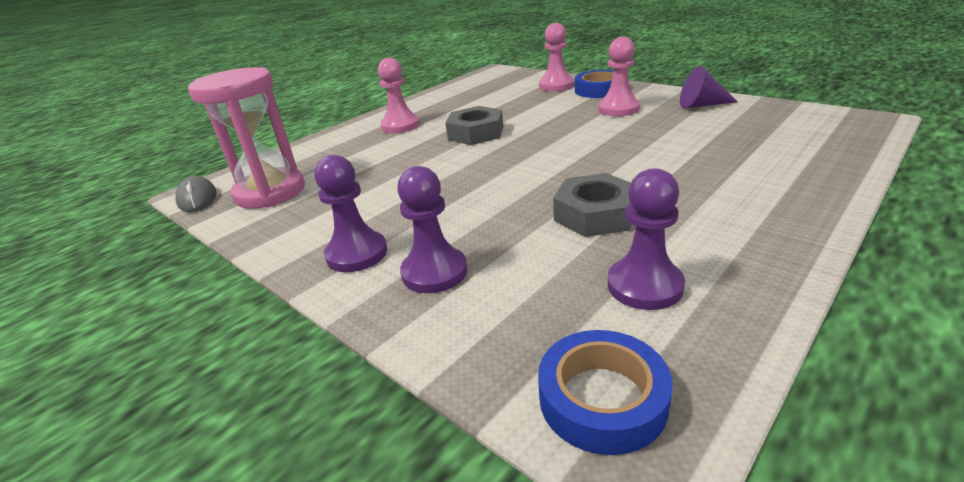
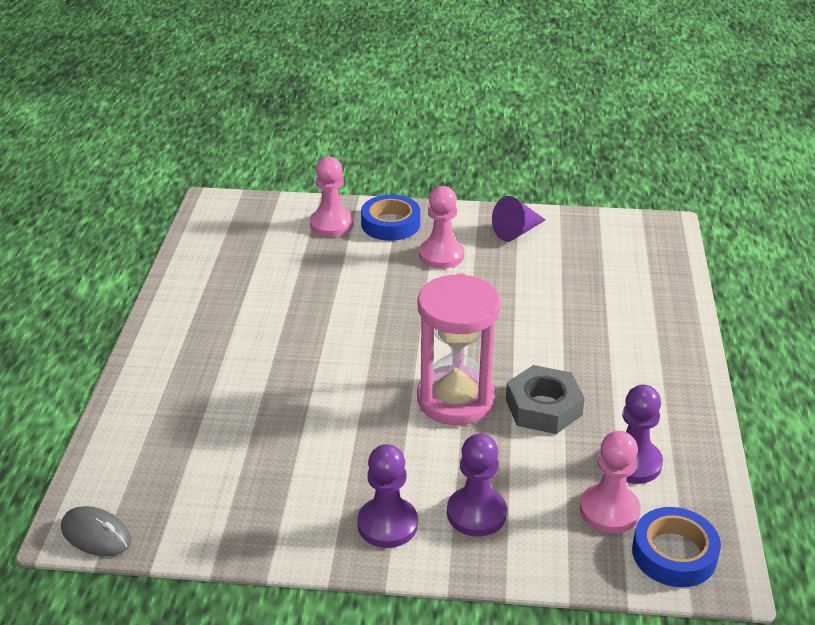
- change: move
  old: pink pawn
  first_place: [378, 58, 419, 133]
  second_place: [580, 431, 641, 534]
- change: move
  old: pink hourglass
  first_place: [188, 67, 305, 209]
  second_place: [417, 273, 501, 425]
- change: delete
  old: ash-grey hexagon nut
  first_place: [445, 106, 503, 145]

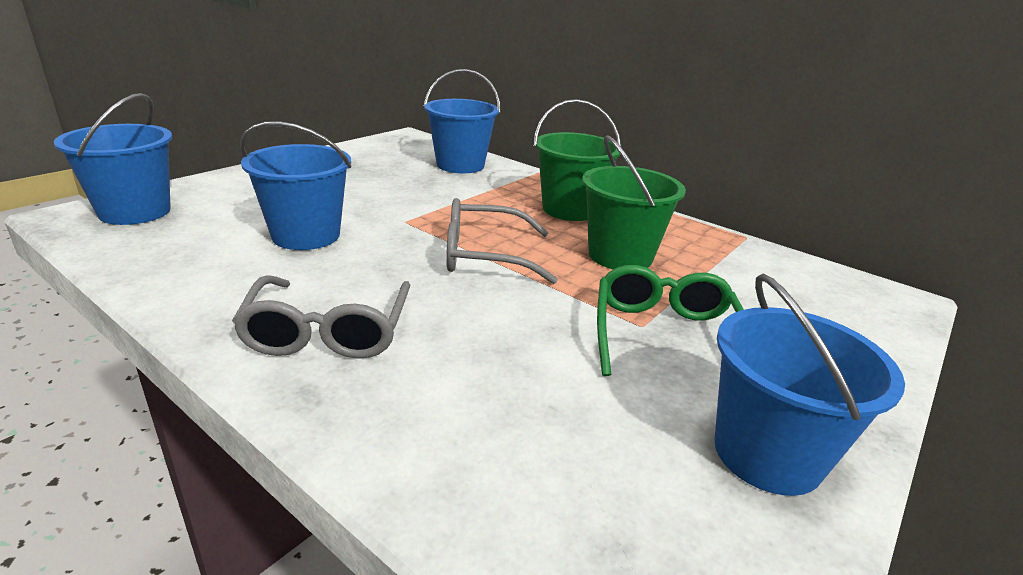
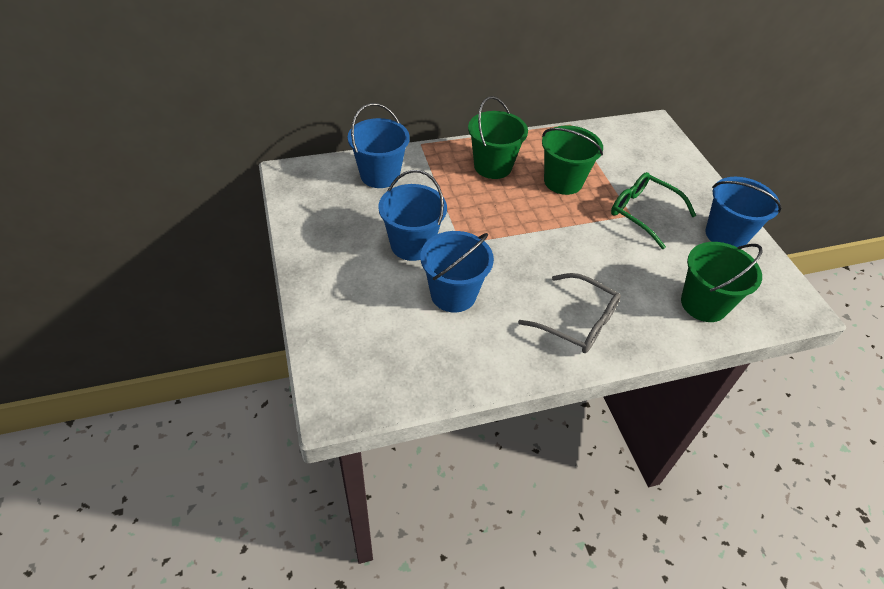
- change: move
  old: cobalt pail
  first_place: [54, 93, 172, 225]
  second_place: [378, 170, 447, 261]
- change: delete
  old: ash-grey glasses
  first_place: [446, 198, 558, 284]
- change: insert
  new: leaf-green pail
  second_place: [681, 242, 763, 322]

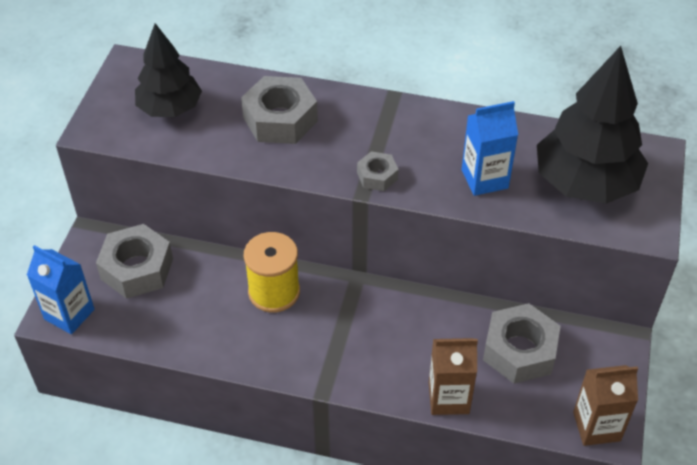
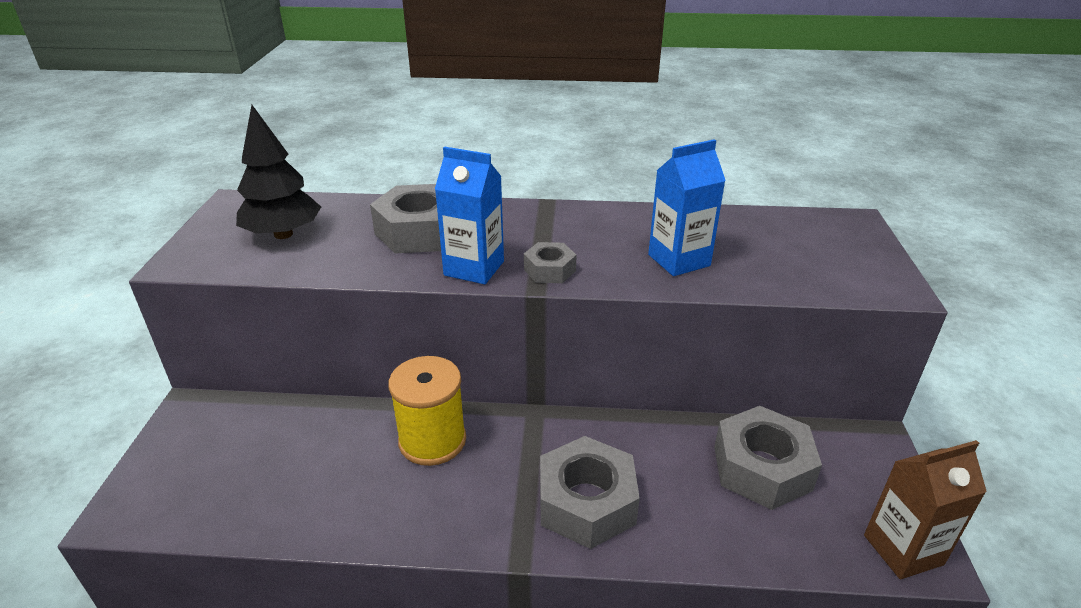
- change: delete
  old: jet-black fir tree
  first_place: [537, 46, 648, 204]
- change: move
  old: ash-grey hexagon nut
  first_place: [96, 224, 173, 299]
  second_place: [540, 436, 640, 549]
- change: move
  old: cobalt milk carton
  first_place: [27, 245, 95, 334]
  second_place: [435, 147, 504, 284]
- change: delete
  old: russet milk carton
  first_place: [429, 338, 478, 415]

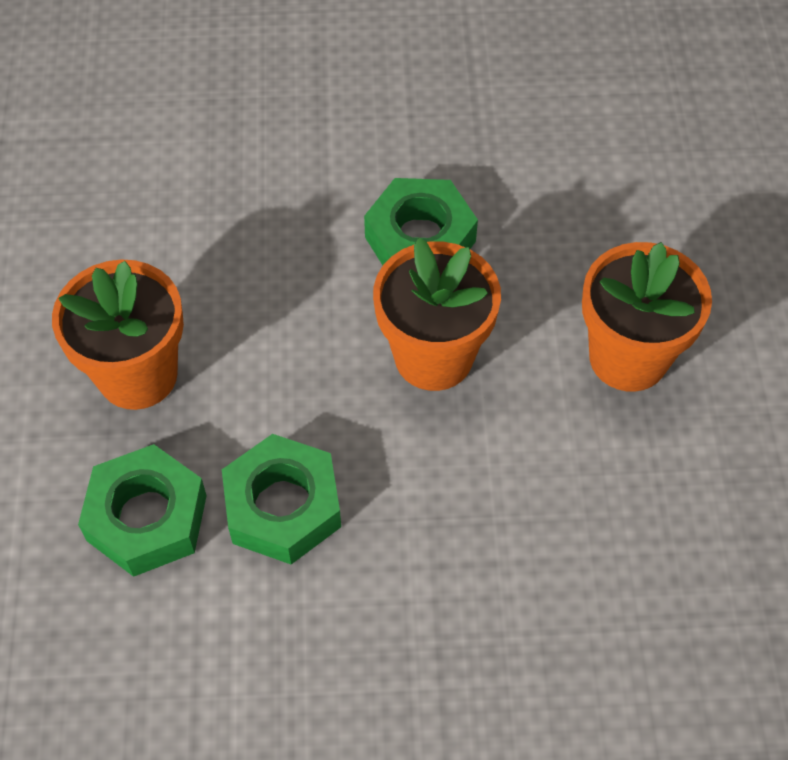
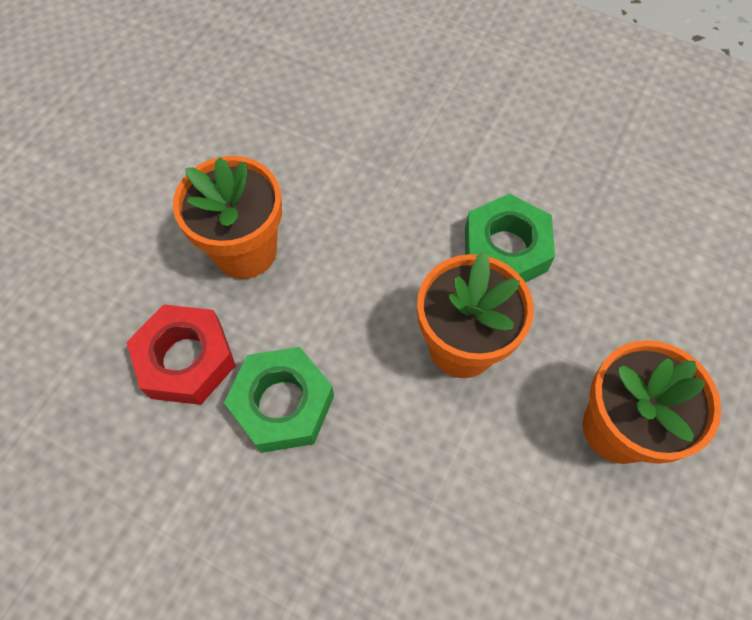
- change: recolor
  old: leaf-green hexagon nut
  new: scarlet hexagon nut
  first_place: [78, 444, 207, 577]
  second_place: [126, 304, 236, 405]

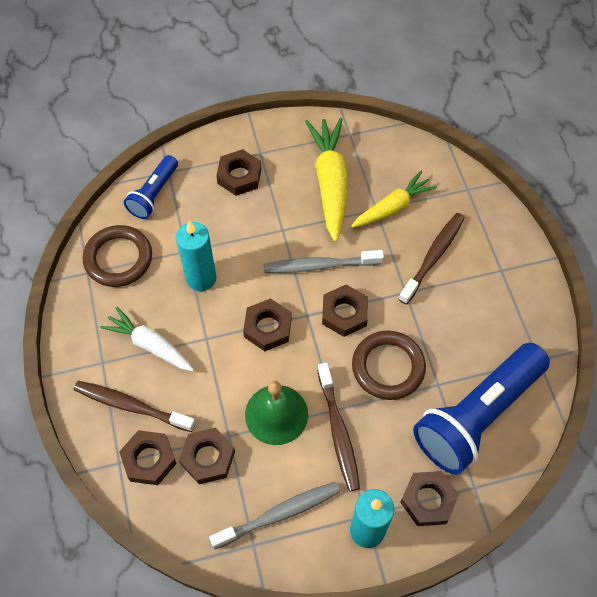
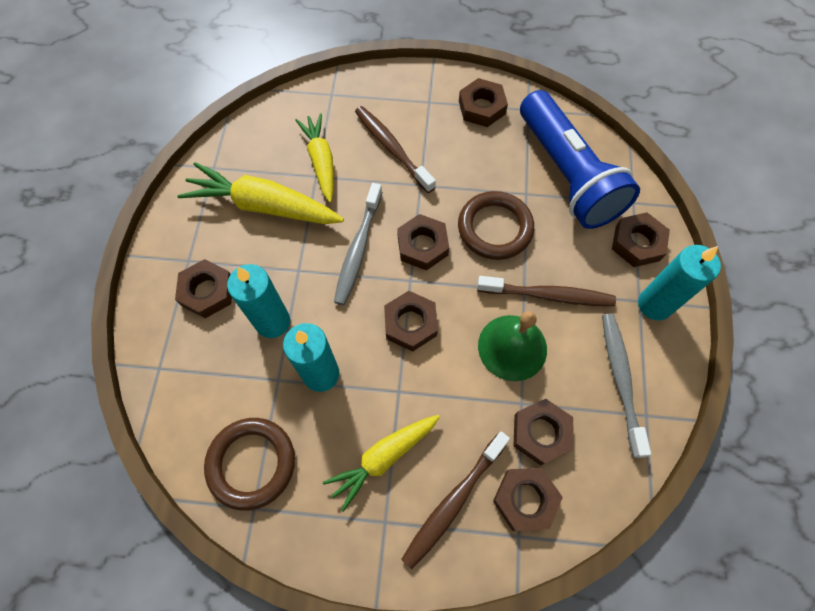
- change: delete
  old: cobalt flashlight
  first_place: [124, 155, 178, 219]
- change: recolor
  old: pure white carrot
  new: yellow carrot
  first_place: [100, 307, 194, 371]
  second_place: [323, 415, 440, 512]
- change: insert
  new: russet hexagon nut
  second_place: [459, 78, 508, 127]
- change: insert
  new: turquoise pillar candle
  second_place: [227, 264, 290, 338]

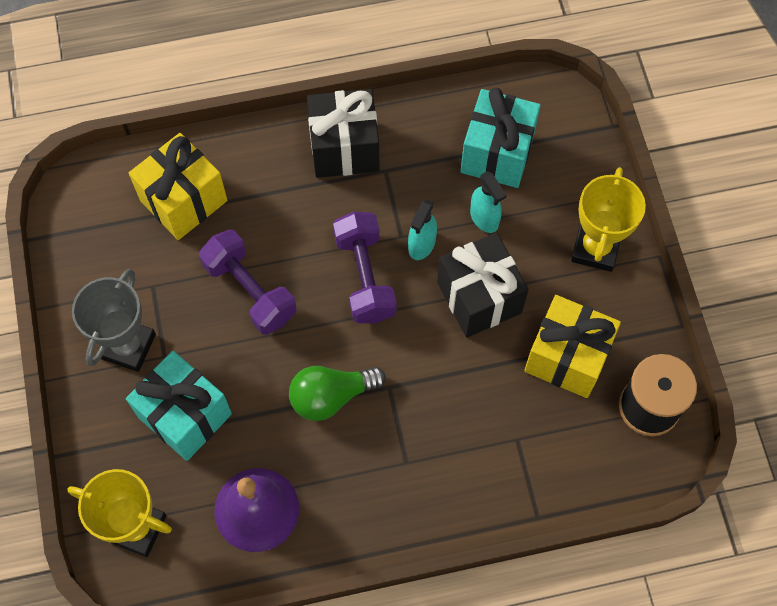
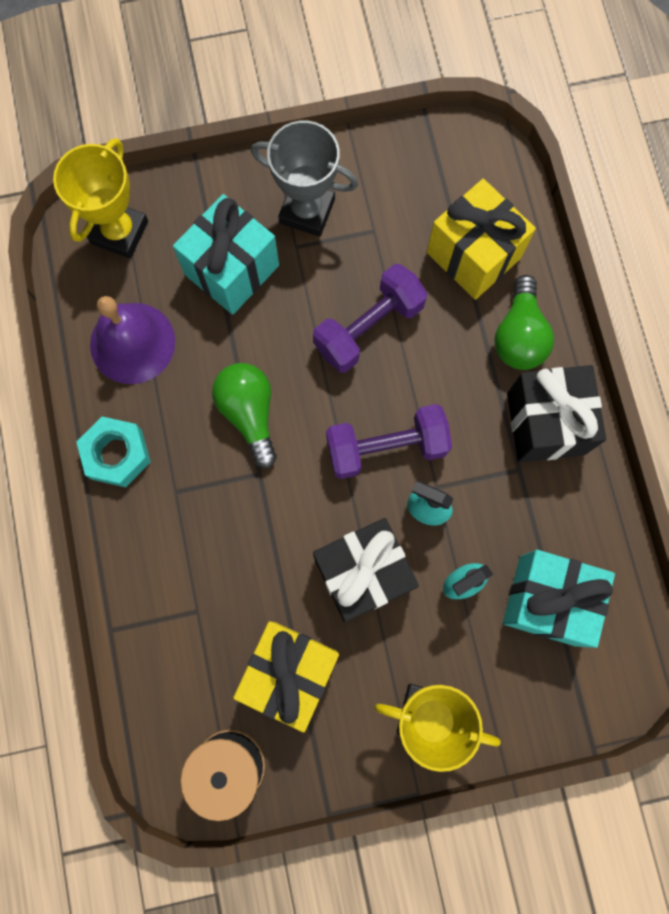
- change: insert
  new: leaf-green light bulb
  second_place: [495, 275, 554, 370]
- change: insert
  new: turquoise hexagon nut
  second_place: [76, 416, 151, 487]

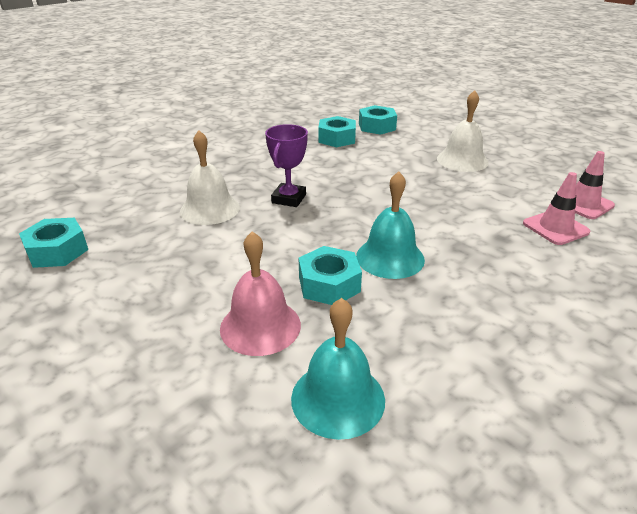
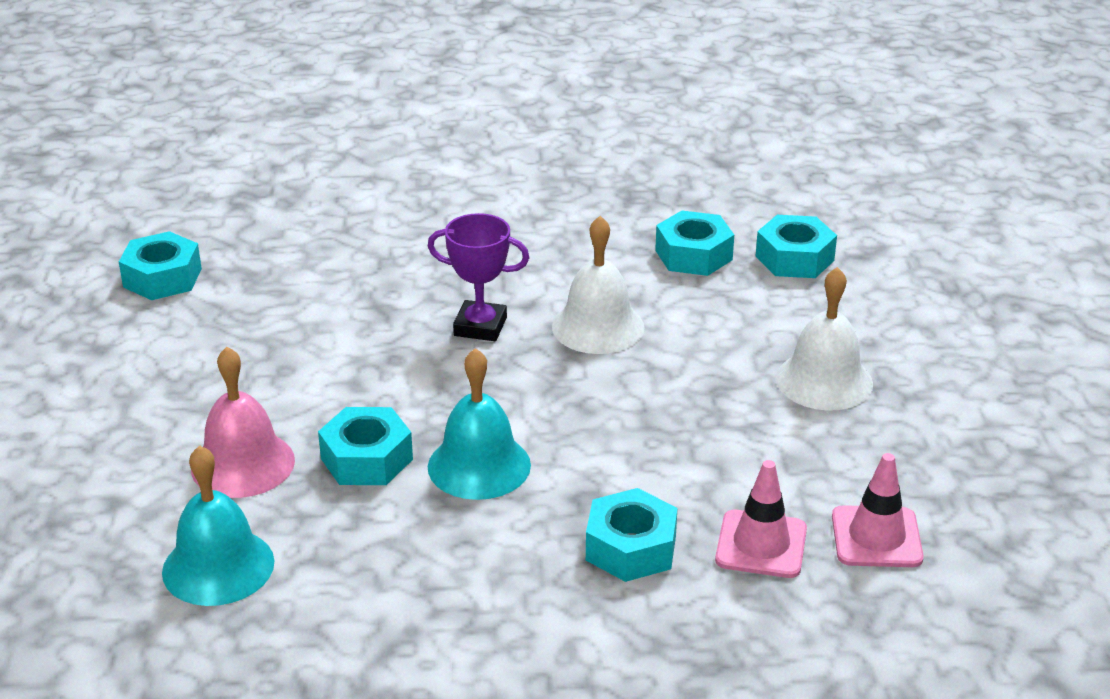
- change: rotate
  old: purple trophy
  first_place: [265, 124, 308, 207]
  second_place: [428, 213, 529, 341]
  degrees: 45
- change: move
  old: pure white school bell
  first_place: [180, 130, 240, 225]
  second_place: [552, 216, 644, 354]
- change: insert
  new: turquoise hexagon nut
  second_place: [586, 488, 677, 582]

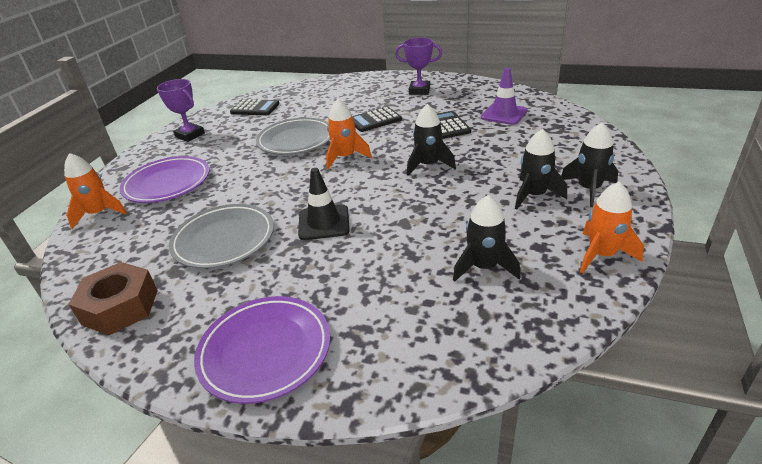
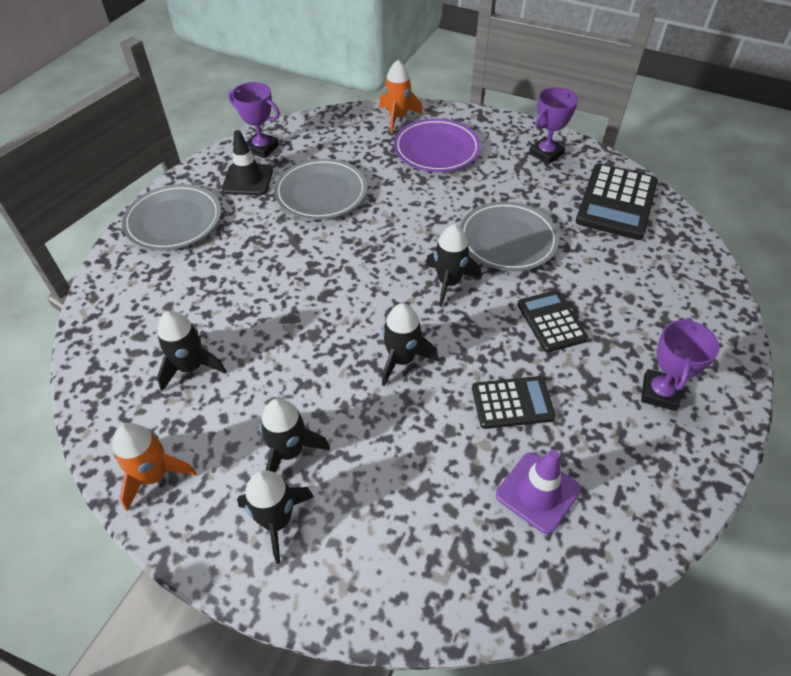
- change: resize
  old: jet-black pocket calculator
  first_place: [230, 99, 279, 115]
  second_place: [576, 163, 658, 240]
  factor: 1.63
- change: recolor
  old: bright orange toy rocket
  new: jet-black toy rocket
  first_place: [326, 99, 372, 169]
  second_place: [425, 224, 481, 307]
- change: move
  old: jet-black road cone
  first_place: [298, 168, 350, 240]
  second_place: [222, 130, 273, 195]
- change: replace
  old: russet hexagon nut
  new: purple trophy
  first_place: [68, 262, 158, 335]
  second_place: [228, 82, 280, 158]
- change: recolor
  old: purple flat dish
  new: ash-grey flat dish
  first_place: [194, 296, 330, 404]
  second_place: [122, 184, 221, 250]

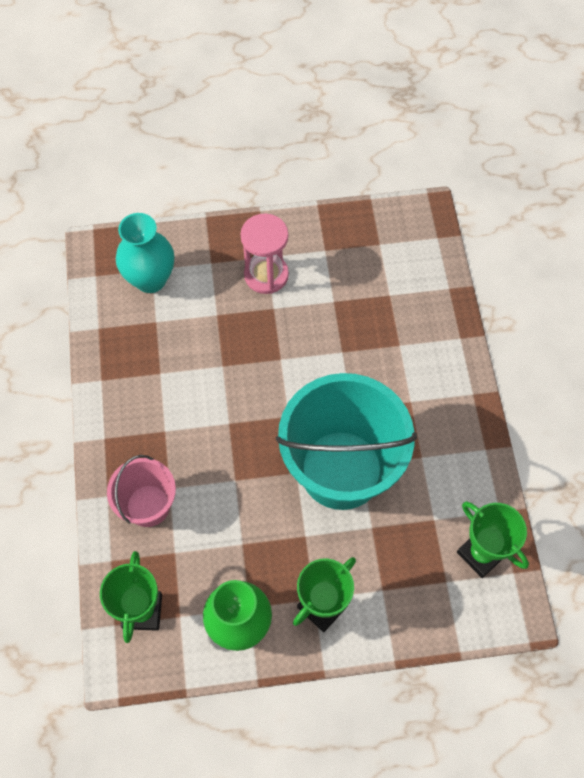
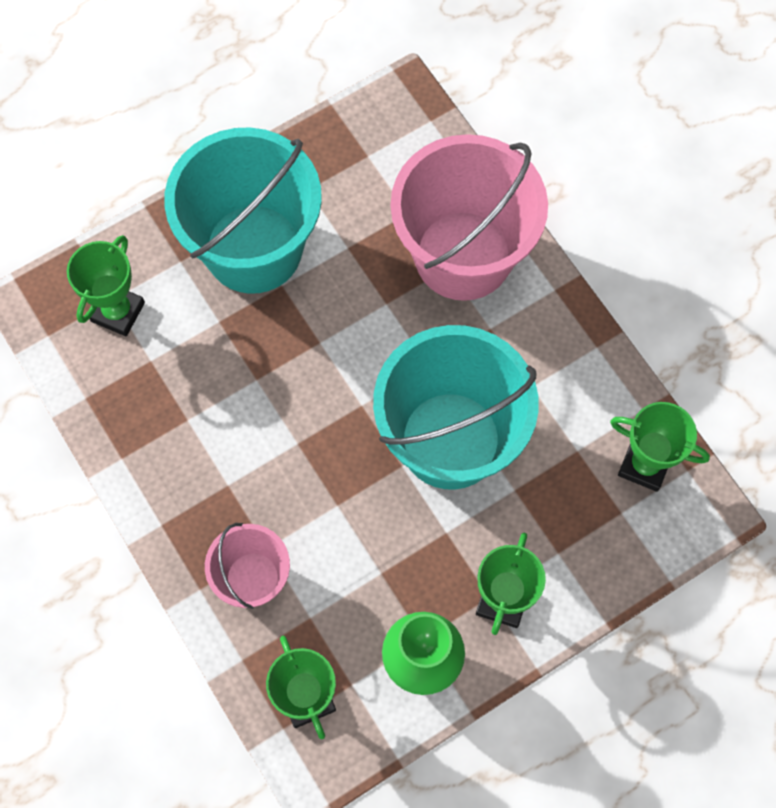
- change: replace
  old: turquoise tall vase
  new: leaf-green trophy
  first_place: [116, 213, 174, 293]
  second_place: [67, 235, 145, 336]
- change: replace
  old: pink hourglass
  new: turquoise pail
  first_place: [241, 213, 289, 294]
  second_place: [164, 128, 322, 294]
- change: insert
  new: pink pail
  second_place: [391, 134, 548, 301]

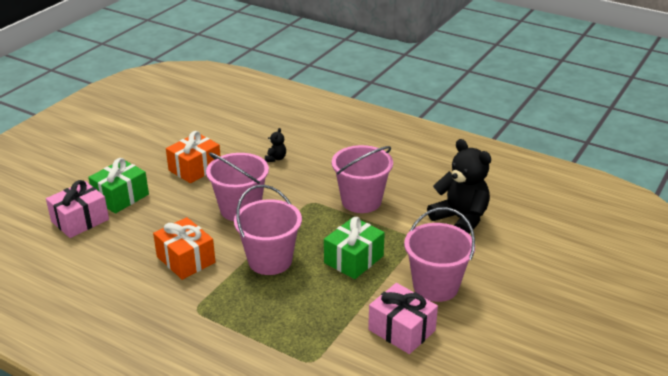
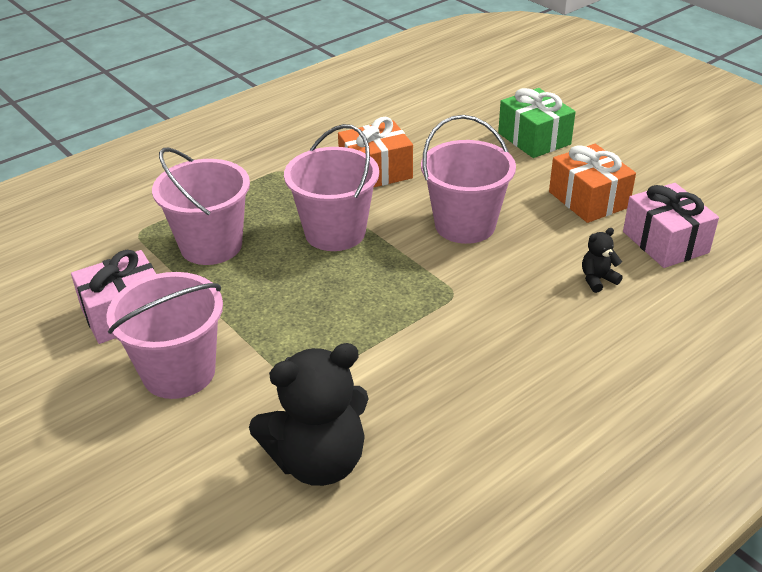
- change: rotate
  old: jet-black stuffed bear
  first_place: [265, 128, 286, 162]
  second_place: [582, 228, 623, 293]
  degrees: 120
- change: move
  old: pink pail
  first_place: [332, 145, 393, 213]
  second_place: [152, 148, 250, 265]
- change: move
  old: pink wrapped gift
  first_place: [46, 180, 109, 238]
  second_place: [623, 183, 719, 268]
- change: delete
  old: leaf-green wrapped gift
  first_place: [324, 217, 385, 279]

